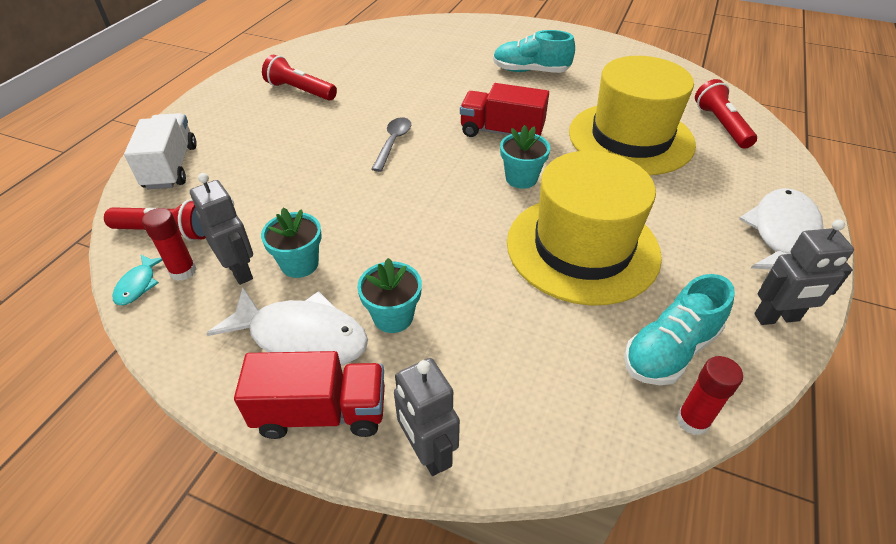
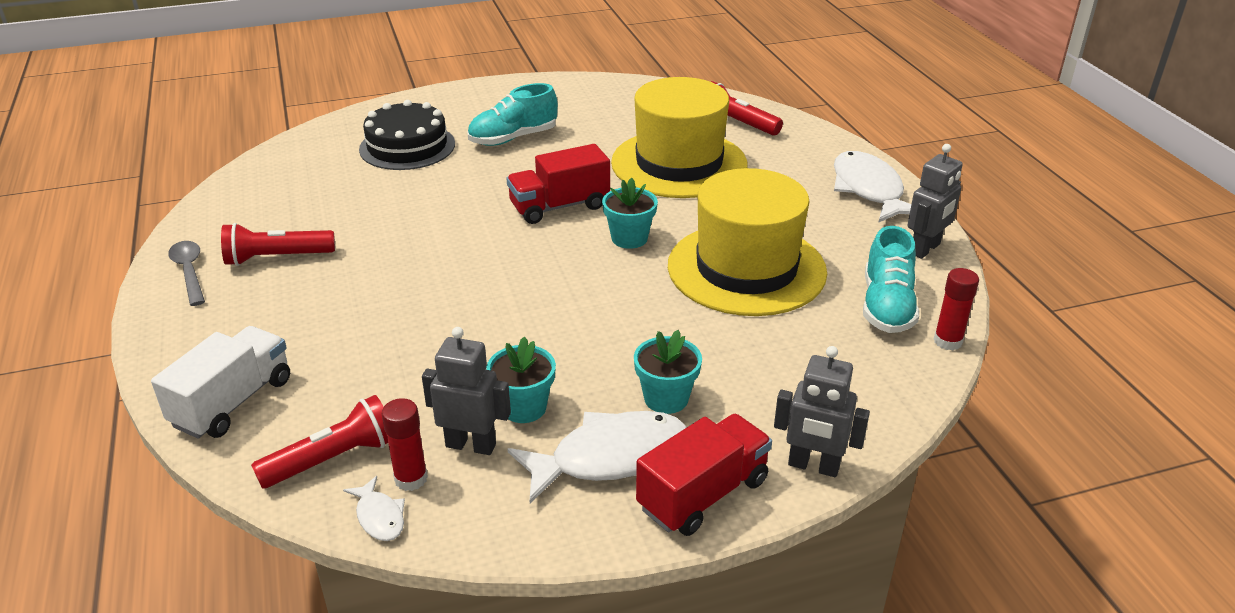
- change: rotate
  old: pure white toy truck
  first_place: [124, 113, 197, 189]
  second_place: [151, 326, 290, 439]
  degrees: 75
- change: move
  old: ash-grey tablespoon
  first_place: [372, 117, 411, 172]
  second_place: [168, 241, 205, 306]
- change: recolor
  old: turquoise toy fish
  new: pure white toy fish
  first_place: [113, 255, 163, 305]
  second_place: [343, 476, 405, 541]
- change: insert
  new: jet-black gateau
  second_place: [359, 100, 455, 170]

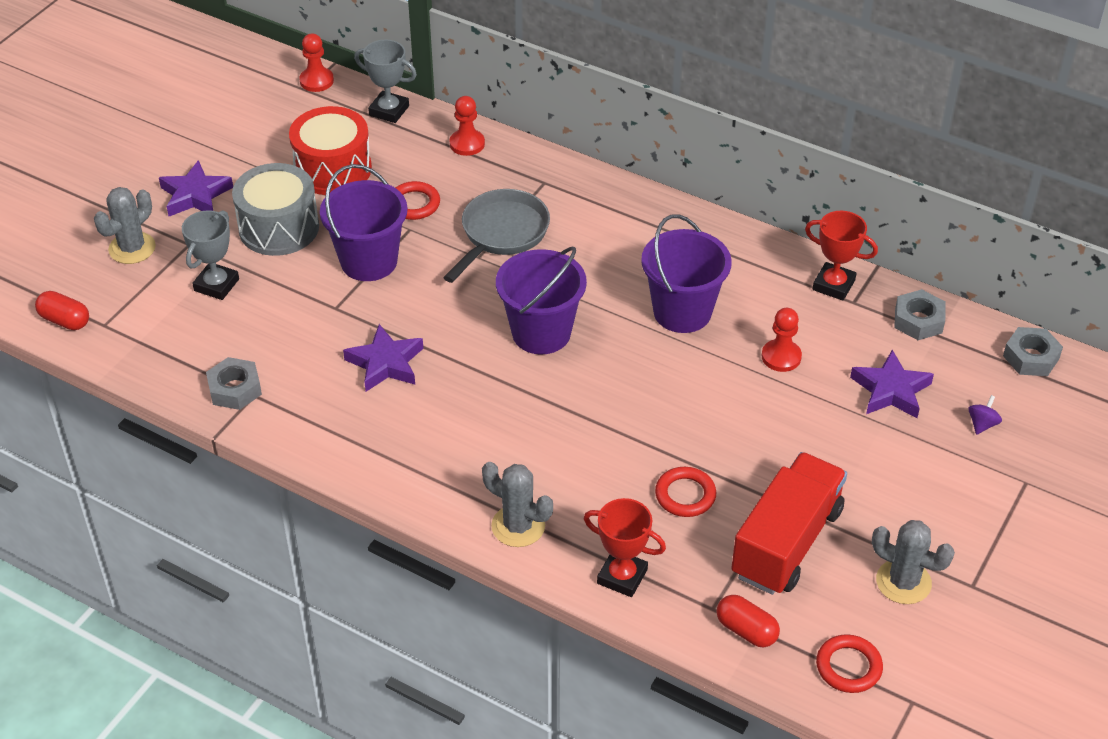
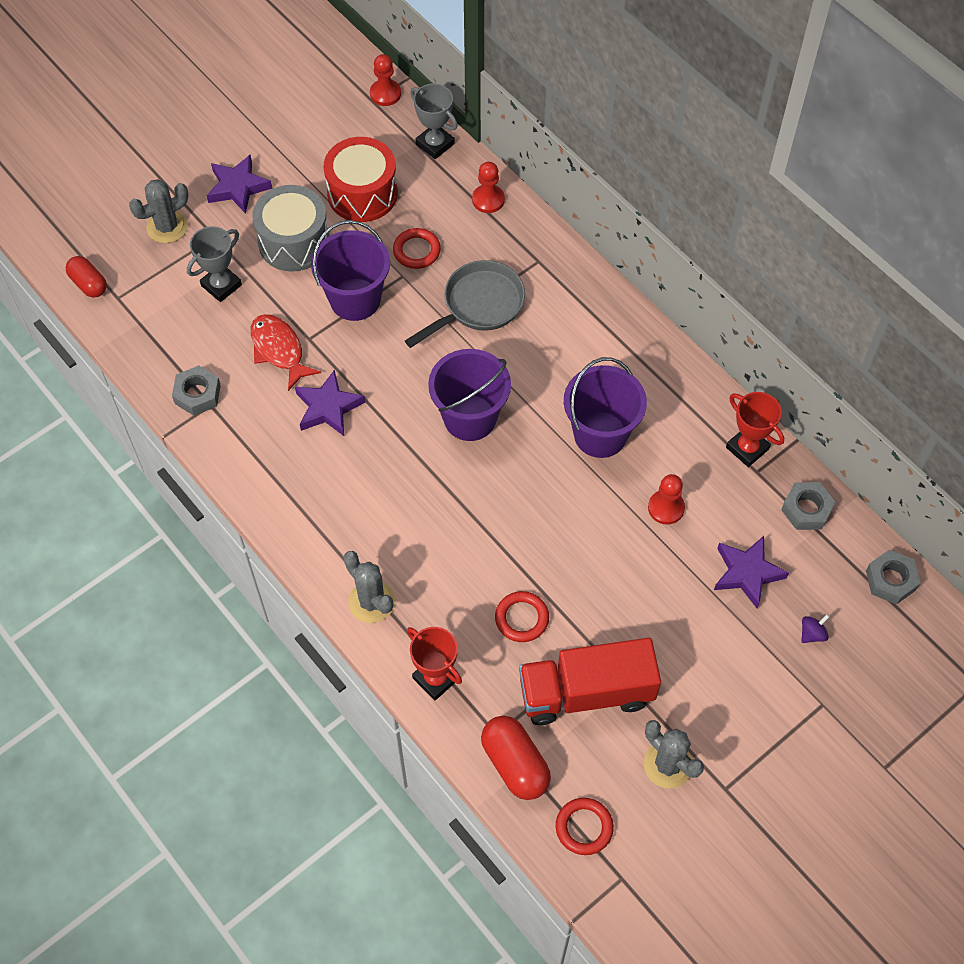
- change: rotate
  old: scarlet toy truck
  first_place: [731, 452, 847, 595]
  second_place: [519, 638, 661, 725]
  degrees: -150
- change: resize
  old: scarlet pill
  first_place: [717, 595, 780, 647]
  second_place: [481, 716, 551, 800]
  factor: 1.51
- change: insert
  new: scarlet toy fish
  second_place: [250, 314, 321, 391]

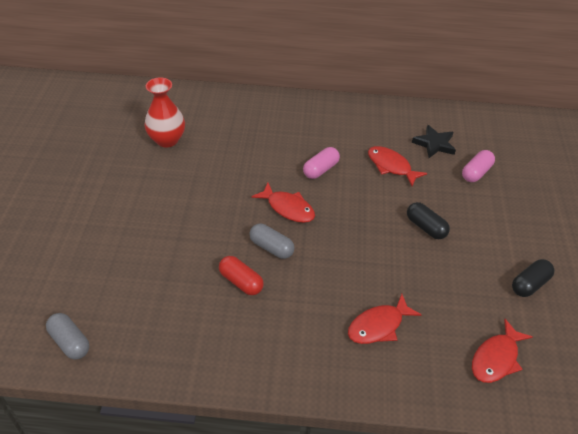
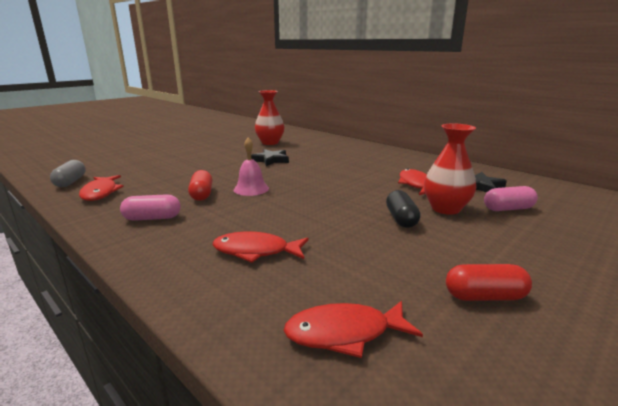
- change: move
  old: pink pill
  first_place: [303, 147, 340, 179]
  second_place: [120, 194, 181, 221]
- change: move
  old: scarlet toy fish
  first_place: [251, 183, 315, 223]
  second_place: [79, 175, 124, 201]
- change: replace
  old: ash-grey pill
  new: pink school bell
  first_place: [249, 224, 294, 259]
  second_place: [234, 138, 269, 196]
- change: recolor
  old: jet-black pill
  new: scarlet pill
  first_place: [512, 259, 555, 297]
  second_place: [446, 264, 532, 301]
- change: insert
  new: scarlet tall vase
  second_place: [424, 124, 476, 215]
- change: insert
  new: jet-black star shape
  second_place: [251, 149, 289, 166]

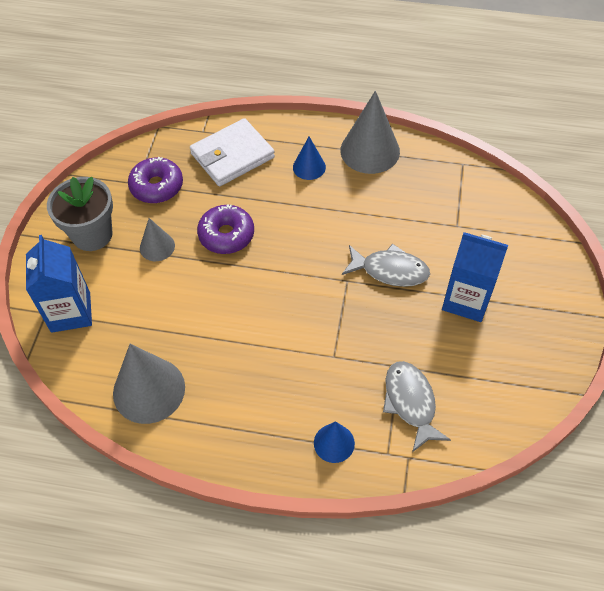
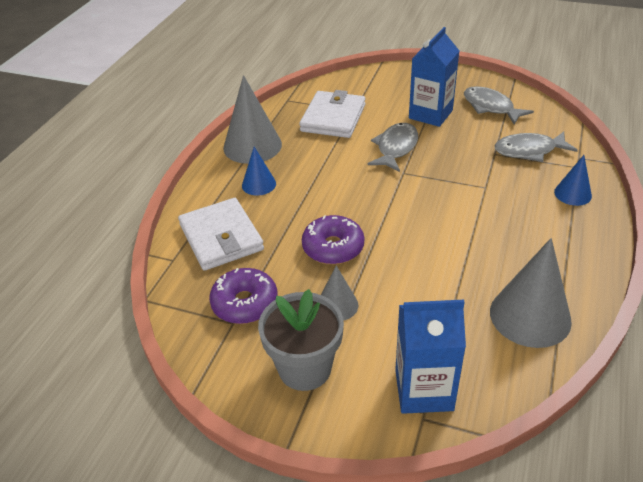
- change: insert
  new: ash-grey toy fish
  second_place: [464, 86, 534, 125]
- change: insert
  new: pure white billfold
  second_place: [299, 90, 365, 138]

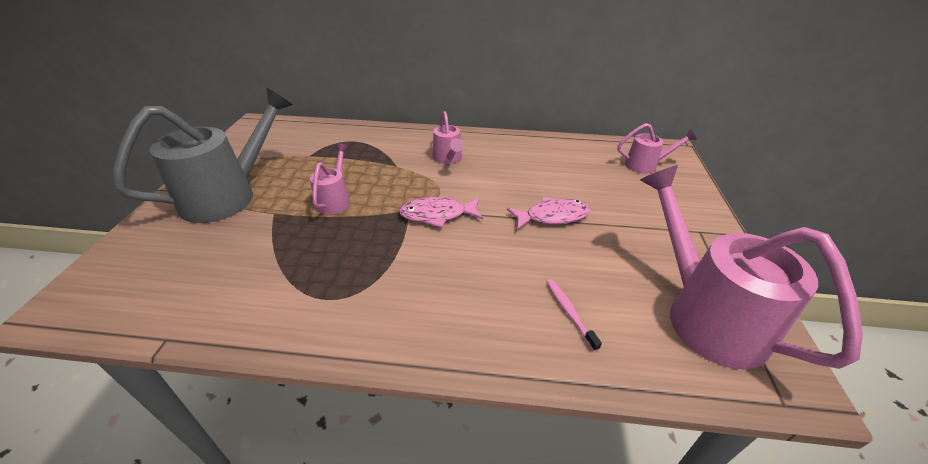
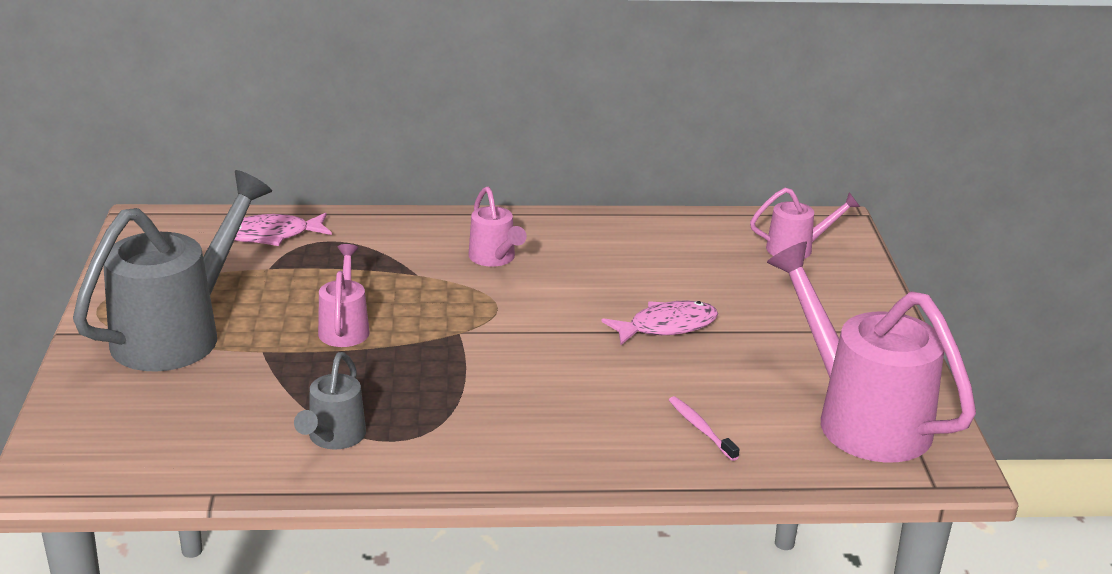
- change: move
  old: pink toy fish
  first_place: [399, 197, 483, 228]
  second_place: [235, 213, 332, 246]
- change: insert
  new: ash-grey sprinkling can
  second_place: [294, 352, 366, 449]

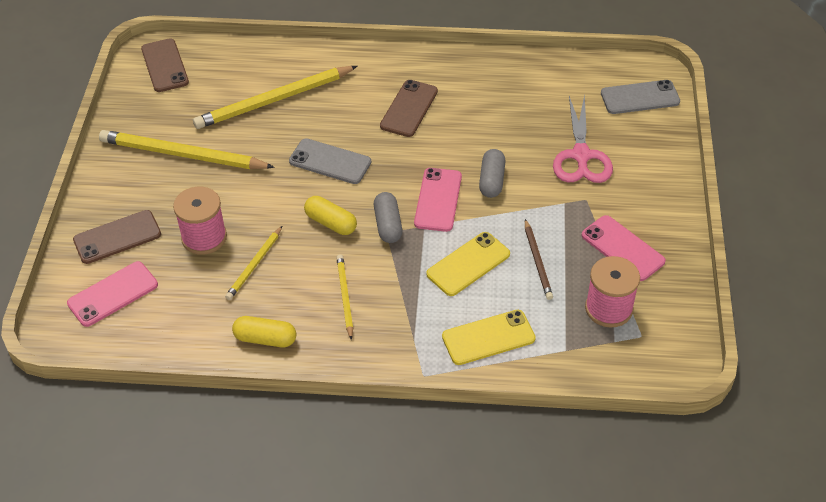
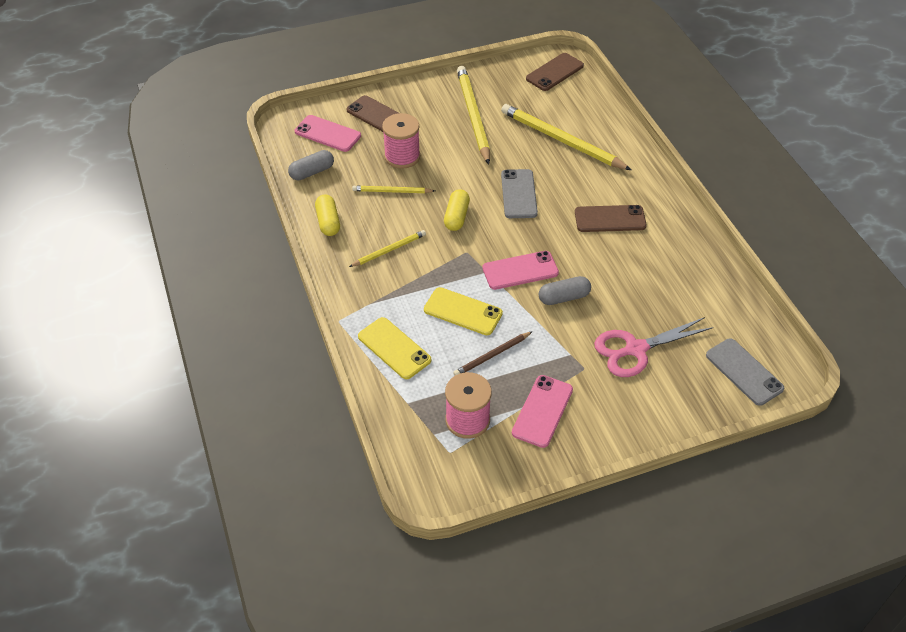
- change: move
  old: ash-grey pill
  first_place: [374, 192, 402, 243]
  second_place: [288, 150, 334, 181]

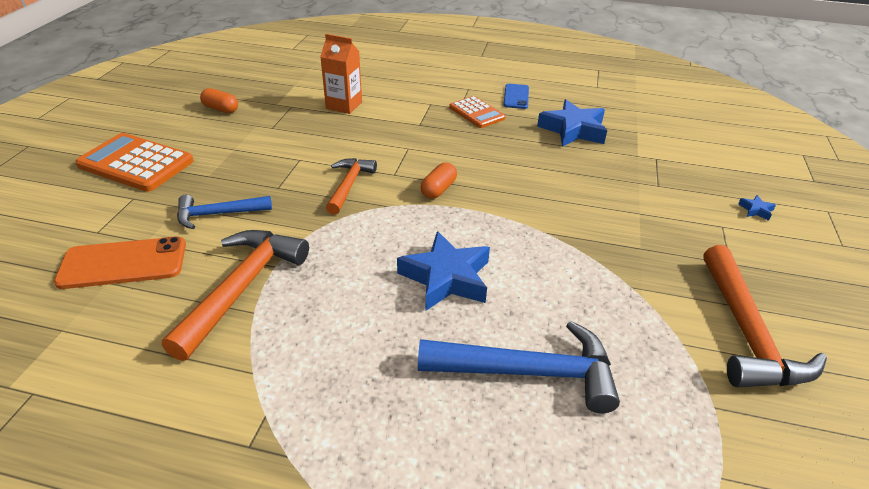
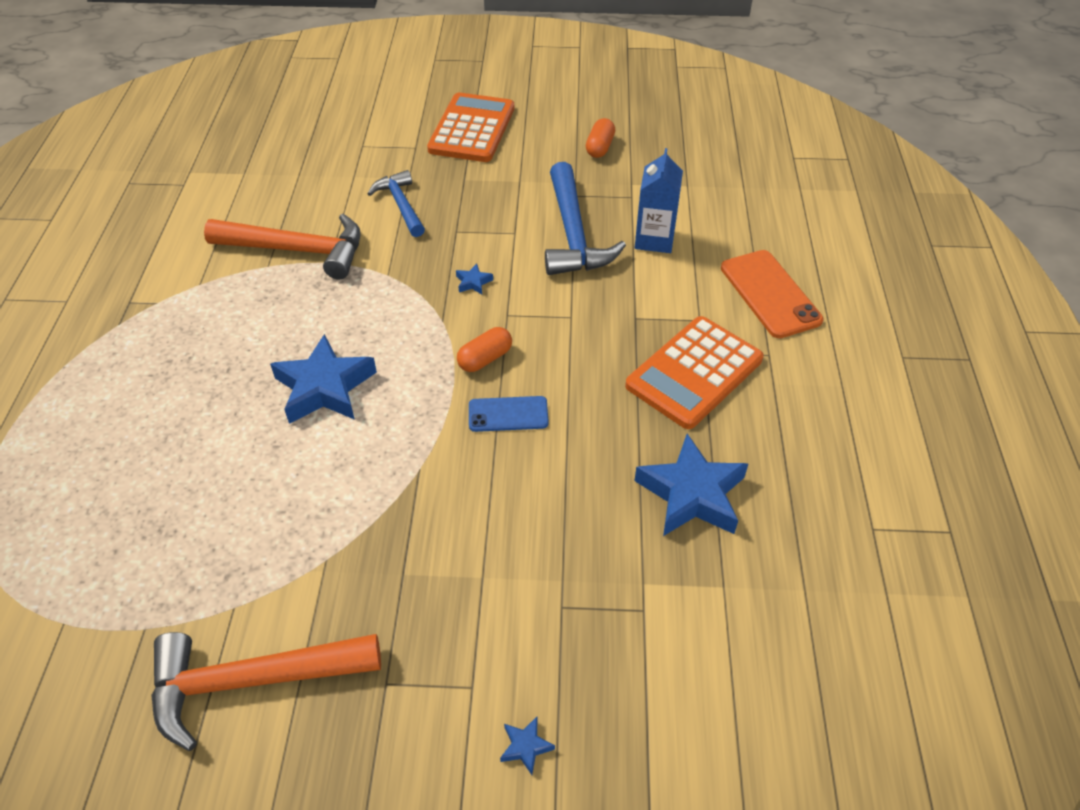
- change: recolor
  old: bright orange milk carton
  new: cobalt milk carton
  first_place: [320, 34, 362, 114]
  second_place: [635, 148, 683, 253]
- change: move
  old: cobalt smartphone
  first_place: [503, 84, 529, 109]
  second_place: [469, 396, 549, 432]
- change: resize
  old: bright orange pocket calculator
  first_place: [449, 96, 505, 128]
  second_place: [625, 316, 764, 429]
  factor: 1.62
- change: replace
  old: bright orange claw hammer
  new: cobalt star shape
  first_place: [326, 158, 377, 215]
  second_place: [456, 263, 493, 294]
- change: rotate
  old: bright orange pill
  first_place: [420, 162, 457, 199]
  second_place: [457, 327, 512, 372]
  degrees: -60
- change: move
  old: bright orange smartphone
  first_place: [54, 237, 186, 289]
  second_place: [721, 250, 824, 338]
- change: move
  old: cobalt claw hammer
  first_place: [418, 321, 620, 413]
  second_place: [545, 162, 626, 275]

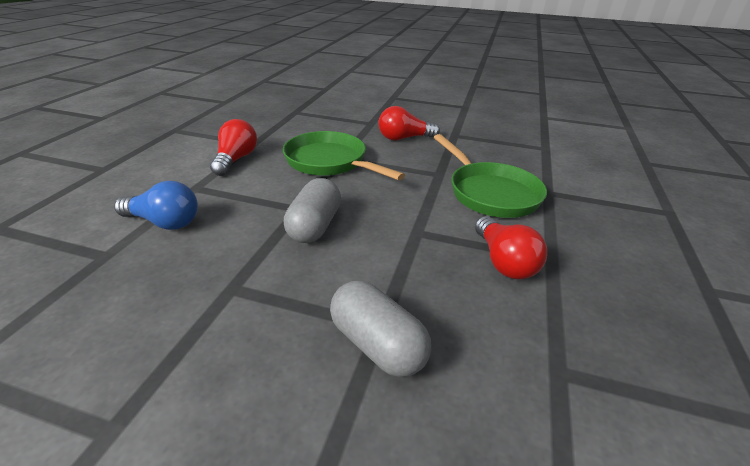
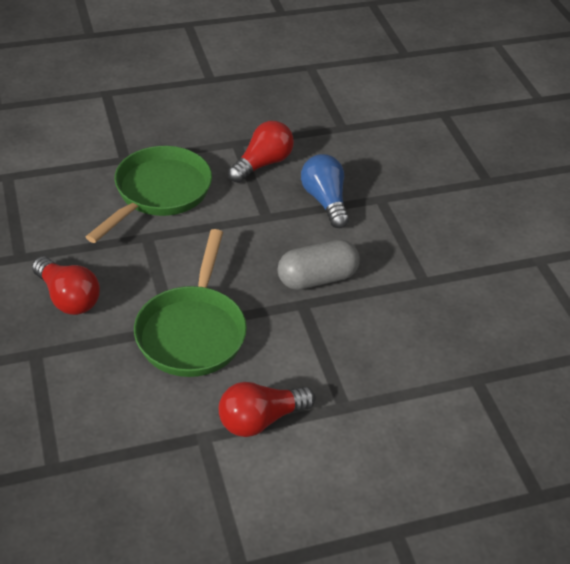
- change: move
  old: cobalt light bulb
  first_place: [114, 181, 198, 230]
  second_place: [301, 154, 349, 228]
- change: delete
  old: ash-grey pill
  first_place: [330, 281, 431, 377]

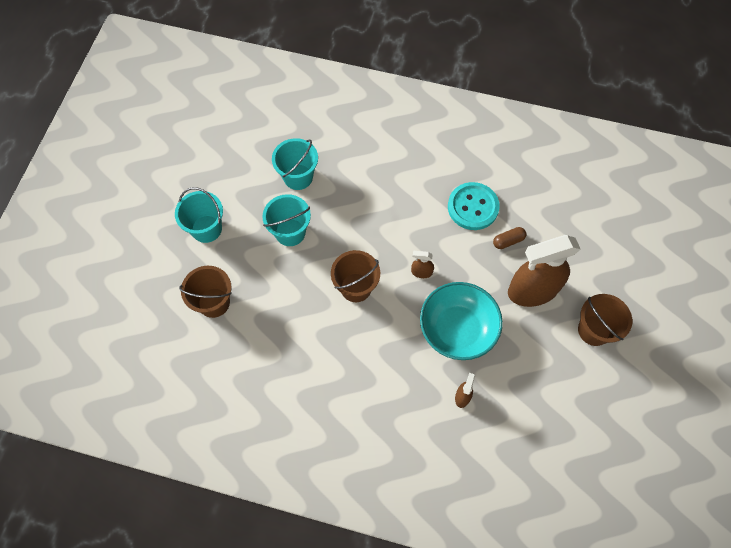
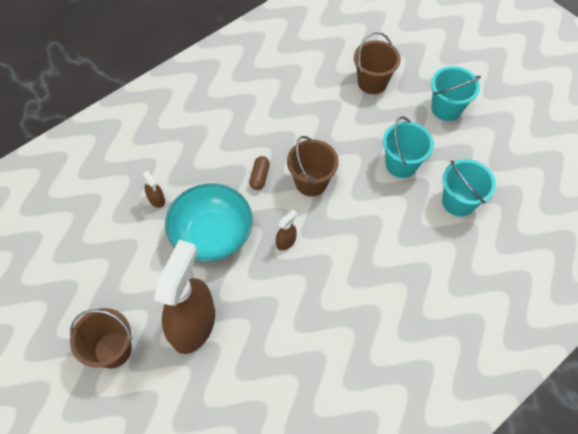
- change: delete
  old: turquoise sewing button
  first_place: [448, 182, 500, 230]
- change: move
  old: russet pill
  first_place: [493, 227, 526, 249]
  second_place: [249, 156, 270, 190]

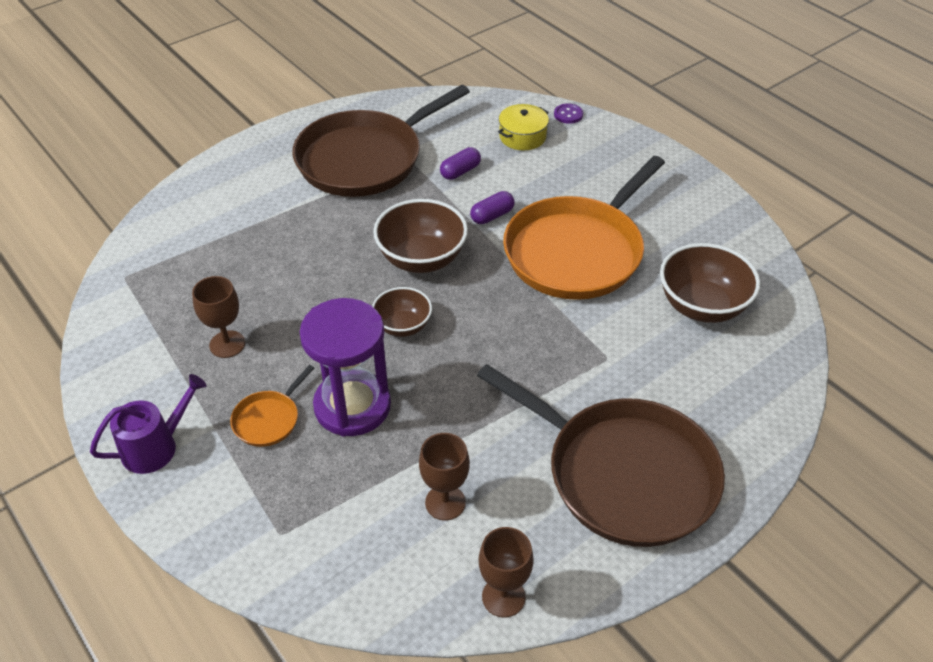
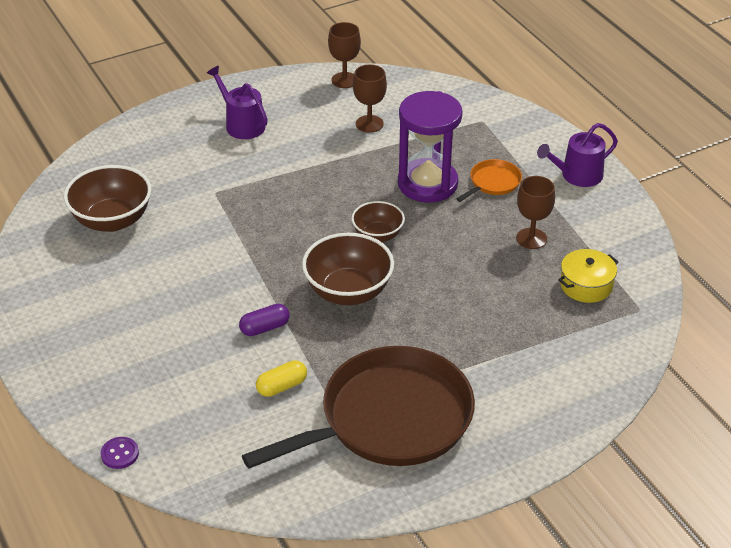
- change: move
  old: yellow stockpot
  first_place: [498, 104, 549, 150]
  second_place: [558, 249, 618, 303]
- change: recolor
  old: purple pill
  new: yellow pill
  first_place: [440, 147, 481, 180]
  second_place: [256, 360, 307, 397]
- change: delete
  old: bright orange skillet
  first_place: [503, 156, 665, 300]
- change: replace
  old: russet skillet
  new: purple sprinkling can
  first_place: [477, 364, 725, 547]
  second_place: [207, 66, 268, 139]

